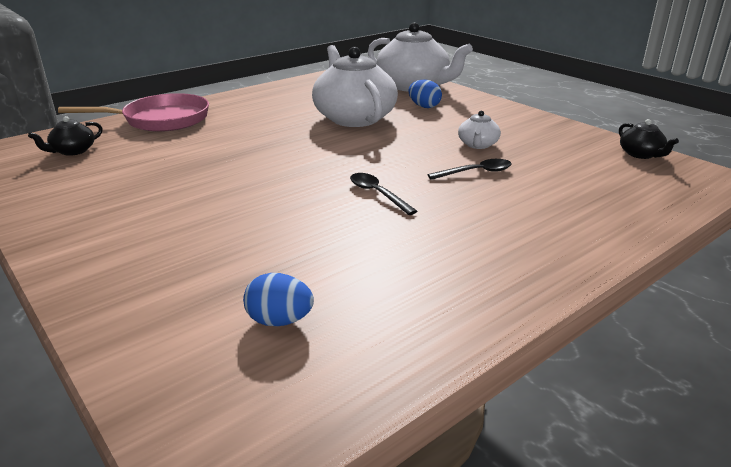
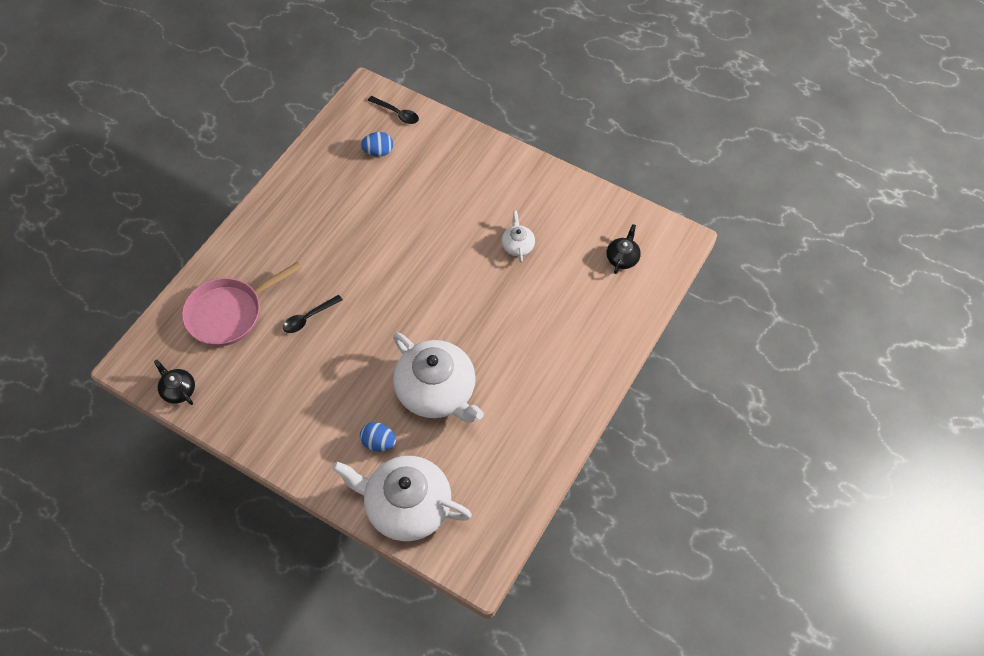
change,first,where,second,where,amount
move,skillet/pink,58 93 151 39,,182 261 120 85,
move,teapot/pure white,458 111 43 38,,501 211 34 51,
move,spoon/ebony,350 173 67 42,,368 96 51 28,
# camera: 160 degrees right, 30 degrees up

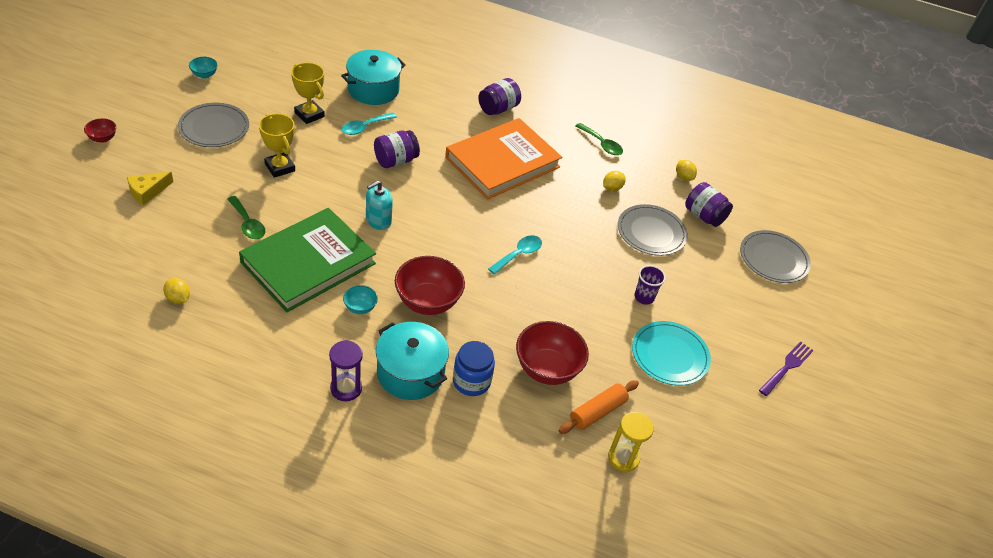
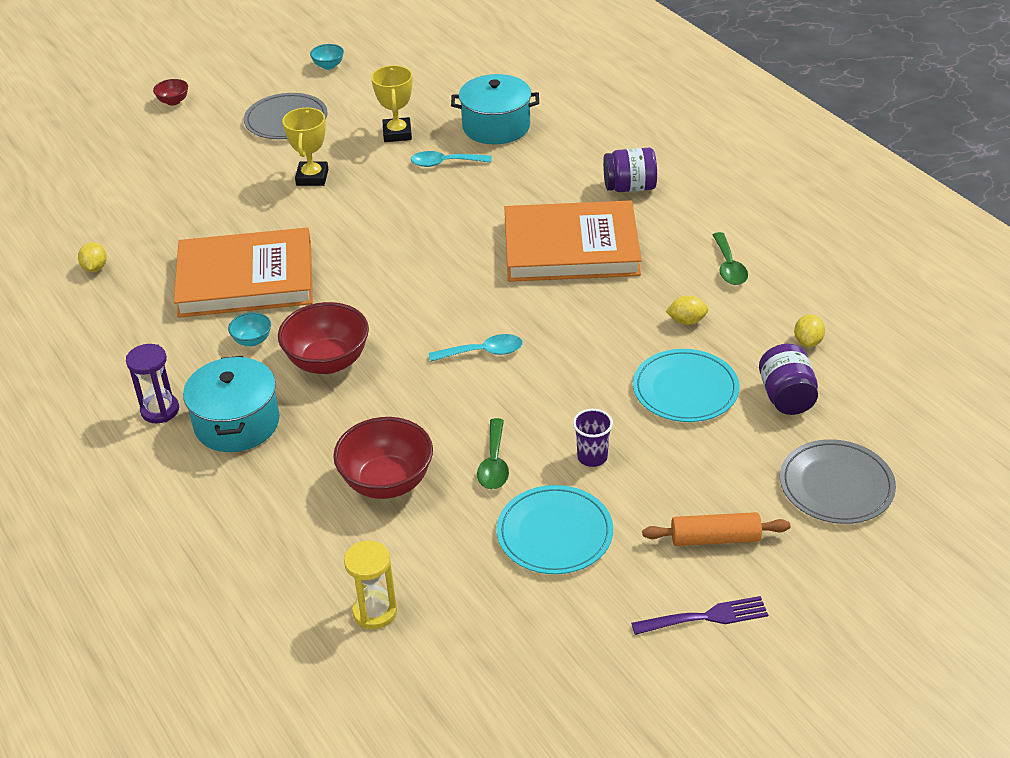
change,first,where,second,where,amount
delete,jar/violet,374 130 46 38,,,
delete,cheese/bright yellow,127 171 46 35,,,
delete,pump bottle/turquoise,366 181 27 49,,,
move,spoon/green,228 196 37 43,,477 418 32 71,
recolor,dinner plate/gray,618 204 70 52,dinner plate/turquoise,633 349 106 73,
recolor,book/green,239 208 137 104,book/bright orange,174 228 139 90,
delete,jar/royal blue,453 341 42 55,,,
move,pastry roller/bright orange,559 380 80 54,,642 512 148 34,
# camera: 45 degrees right, 5 degrees down

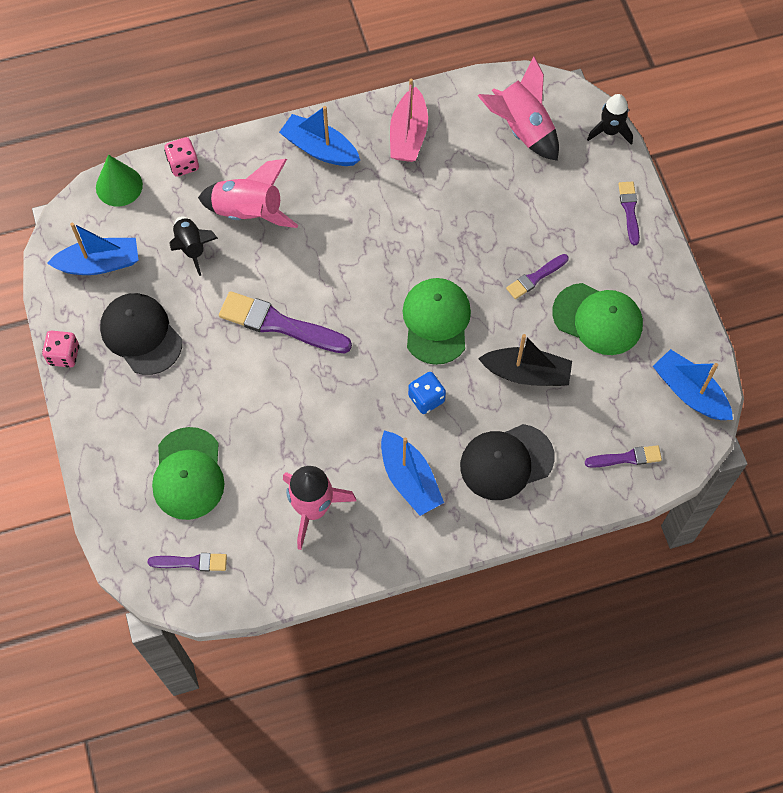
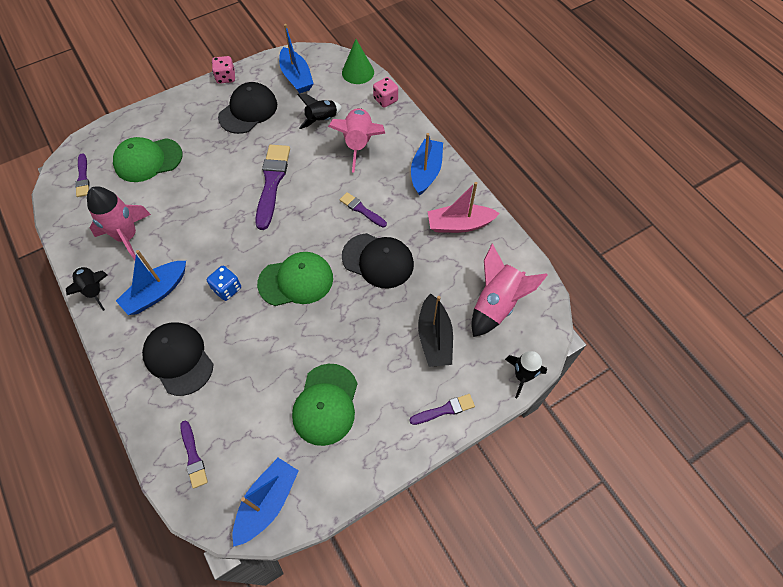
change,first,where,second,where,amount
move,brush/violet,506 254 63 45,,340 192 47 36,
move,boat/ebony,478 334 94 52,,418 293 35 74,
insert,,,baseball cap/ebony,342 233 72 55,
insert,,,toy rocket/ebony,66 267 42 44,
# camera: 75 degrees right, 5 degrees down

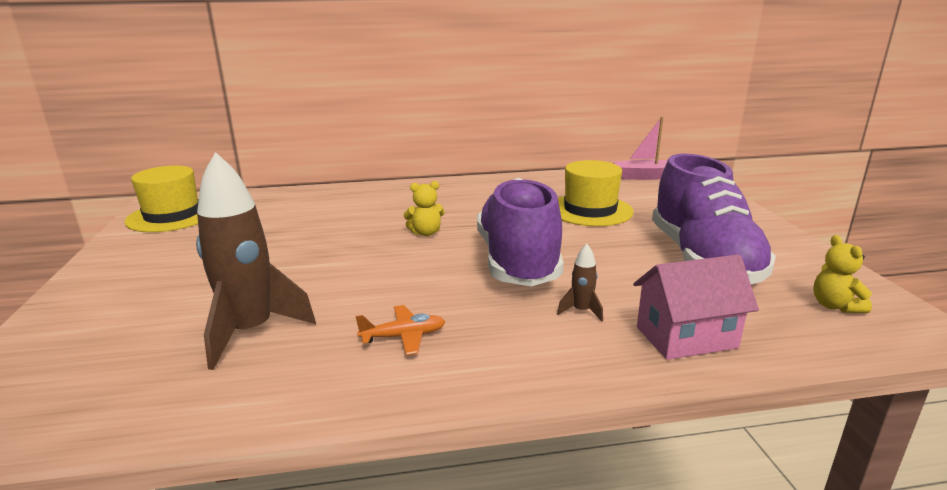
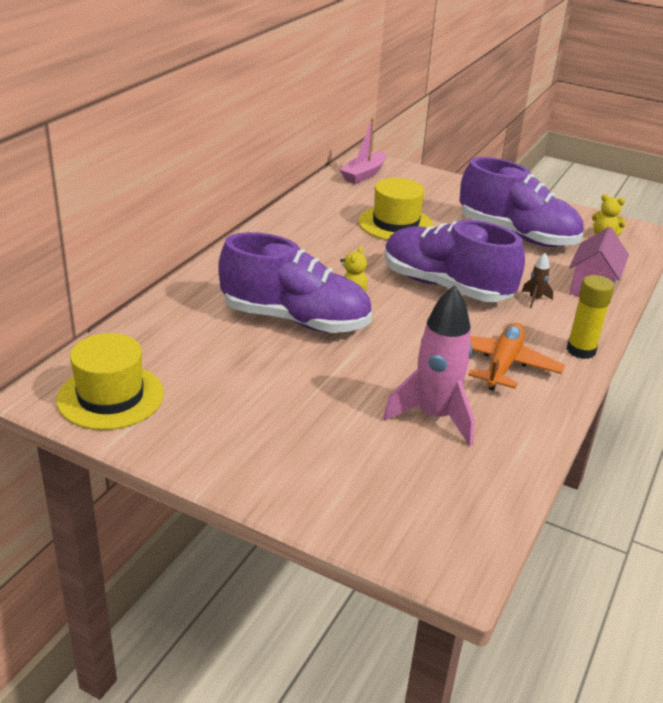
change,first,where,second,where,amount
recolor,toy rocket/russet,196 152 120 218,toy rocket/pink,383 285 92 161,
resize,toy plane/bright orange,356 305 89 50,,468 323 97 67,x1.74
insert,,,shoe/violet,218 232 154 101,
insert,,,glue/bright yellow,567 275 47 84,
# camera: 55 degrees left, 10 degrees up

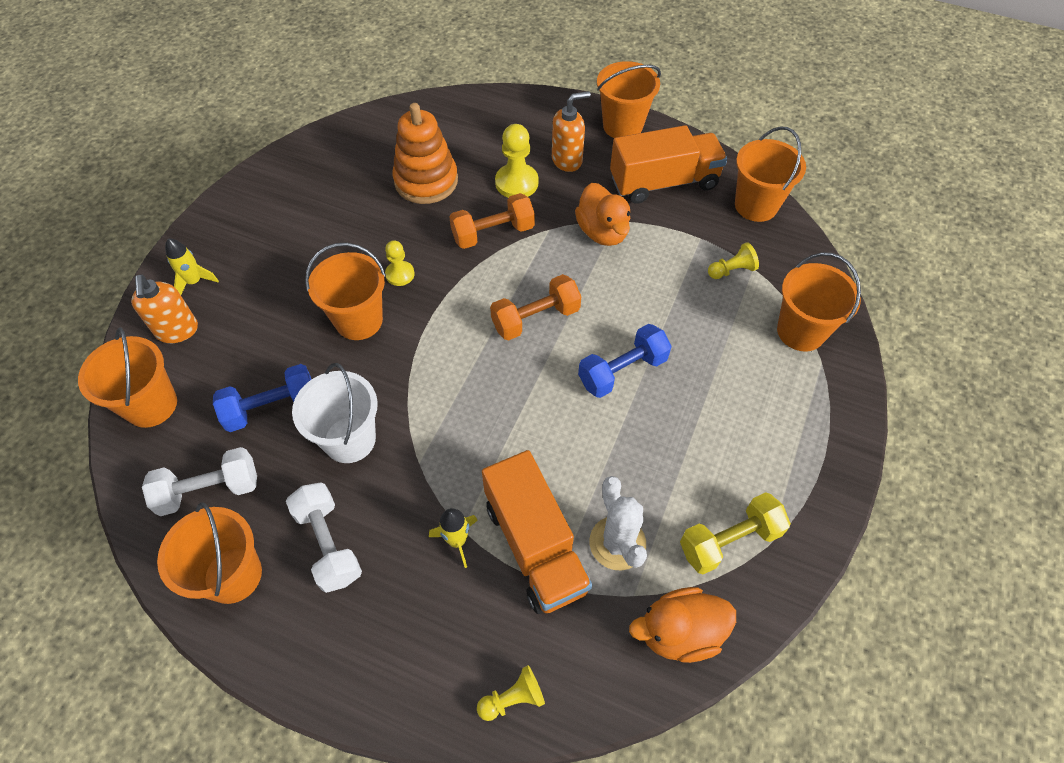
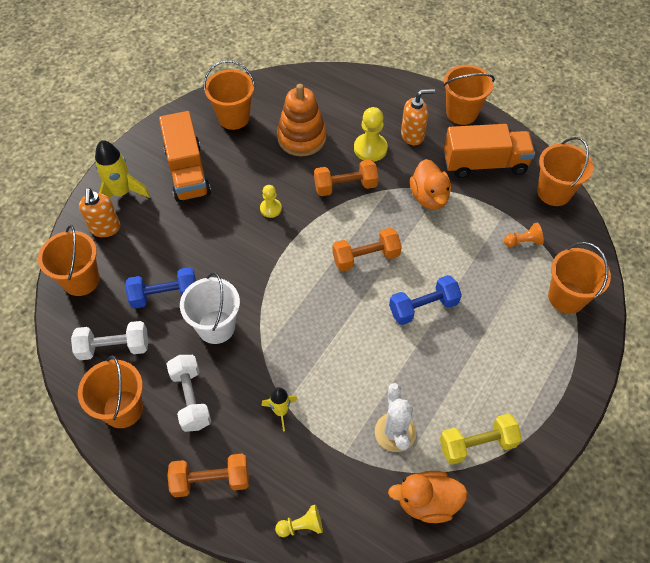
change,first,where,second,where,amount
resize,toy rocket/bright yellow,165 238 54 57,,95 140 55 58,x1.65
recolor,pawn/bright yellow,708 242 51 37,pawn/bright orange,504 222 40 25,
move,sand bucket/bright orange,305 243 81 97,,204 60 51 70,
move,truck/bright orange,482 450 110 164,,159 111 52 91,
insert,,,hand weight/bright orange,167 454 82 44,
# camera: 10 degrees right, 0 degrees up

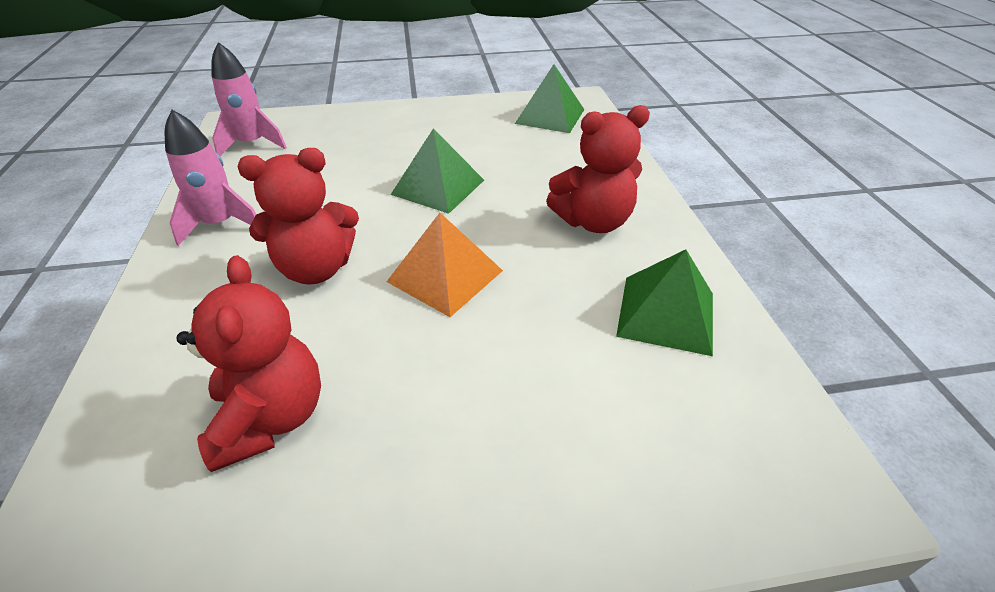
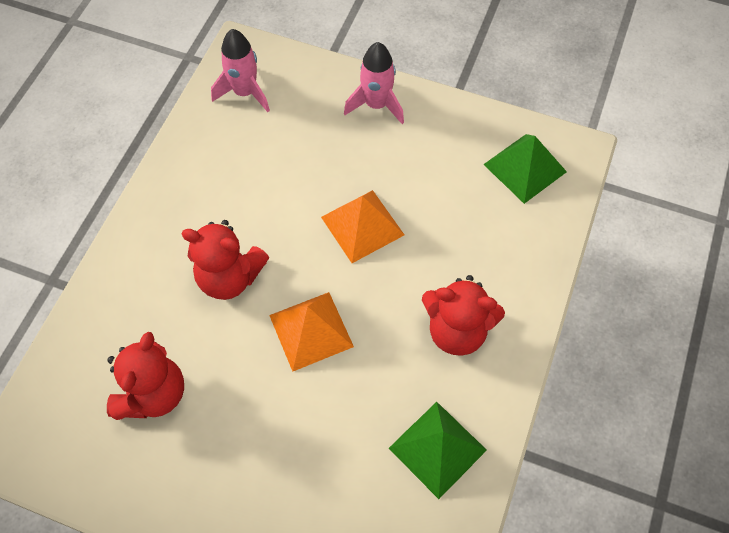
change,first,where,second,where,amount
move,toy rocket/pink,165 110 91 136,,344 42 60 82,
recolor,solid pyramid/green,391 129 93 85,solid pyramid/bright orange,321 190 83 73,
# camera: 30 degrees right, 20 degrees up

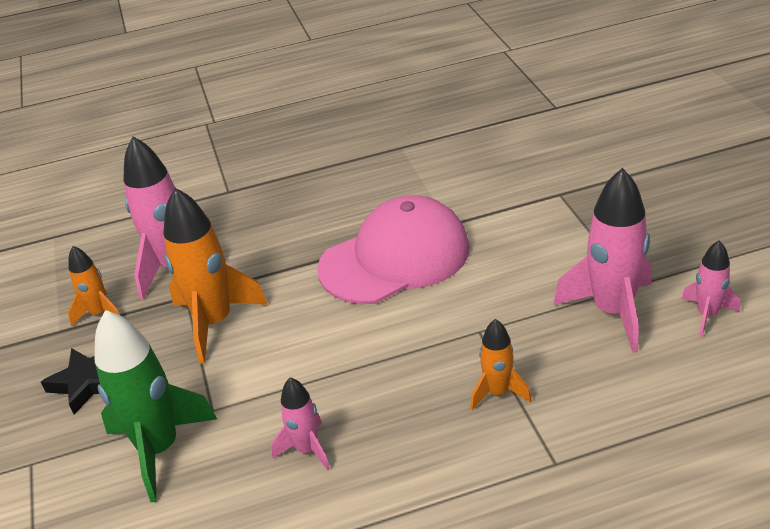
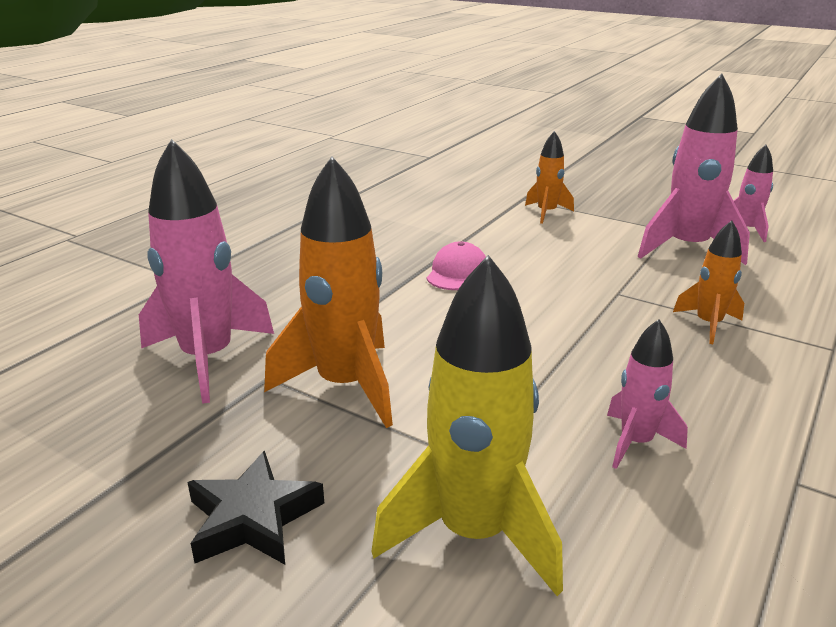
change,first,where,second,where,amount
resize,baseball cap/pink,317 195 153 109,,427 242 59 48,x0.43
move,toy rocket/bright orange,68 246 52 81,,525 131 49 93,
recolor,toy rocket/green,94 310 123 192,toy rocket/bright yellow,371 255 192 341,
# camera: 45 degrees left, 10 degrees down

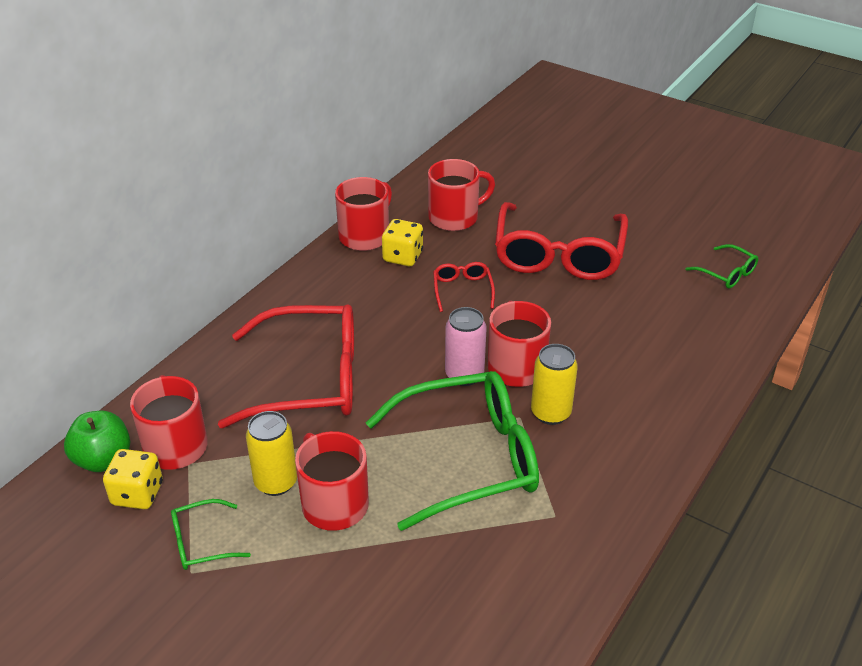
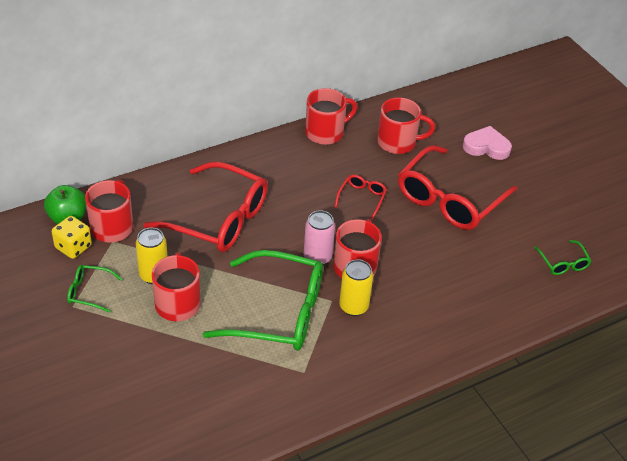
change,first,where,second,where,amount
delete,game die/bright yellow,382 219 41 47,,,
insert,,,heart/pink,463 126 49 34,
# camera: 25 degrees right, 5 degrees up

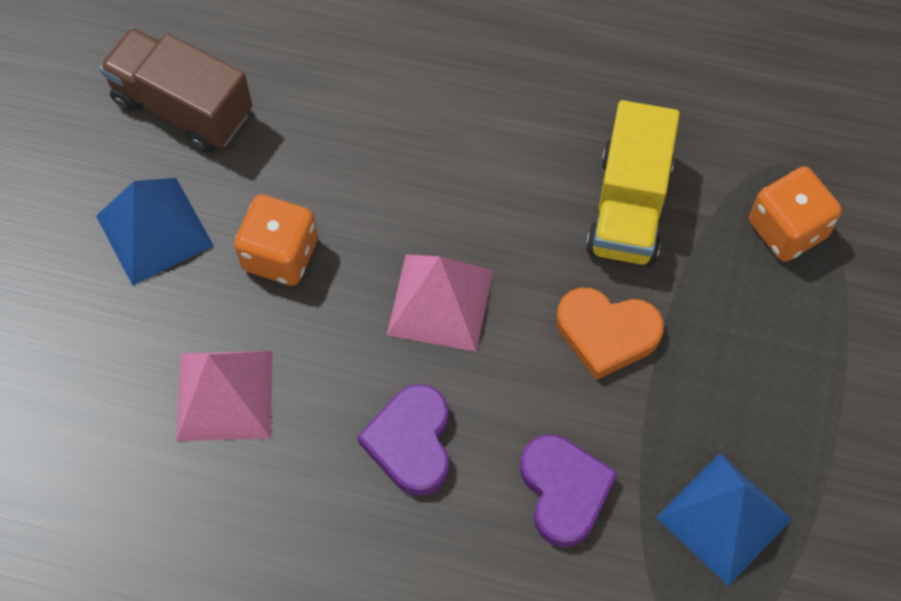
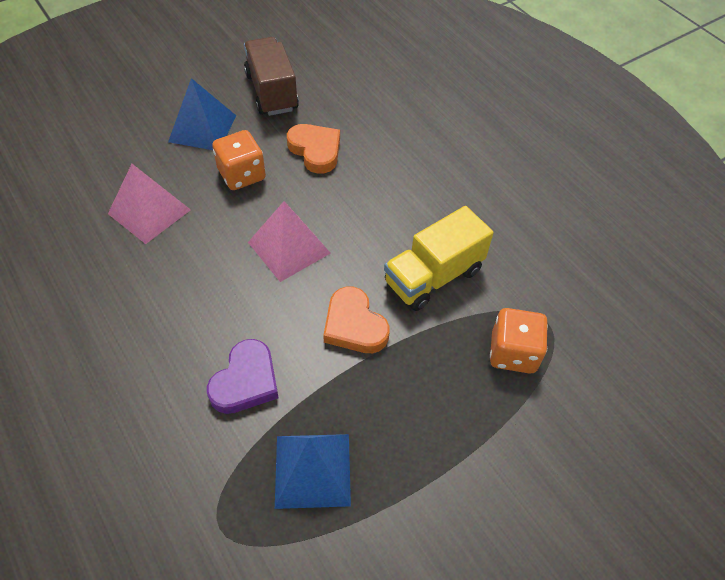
change,first,where,second,where,amount
delete,heart/violet,358 384 91 112,,,
insert,,,heart/bright orange,287 124 53 50,
# camera: 40 degrees right, 10 degrees down

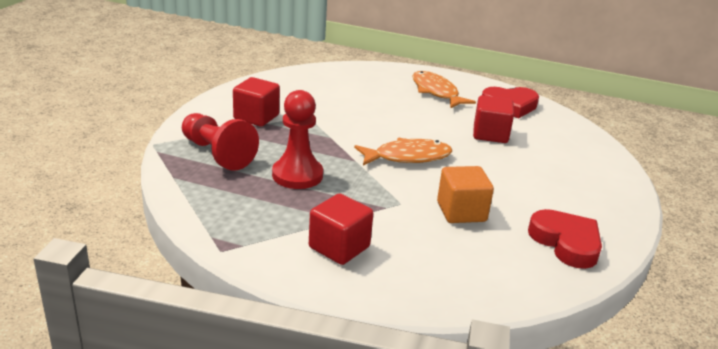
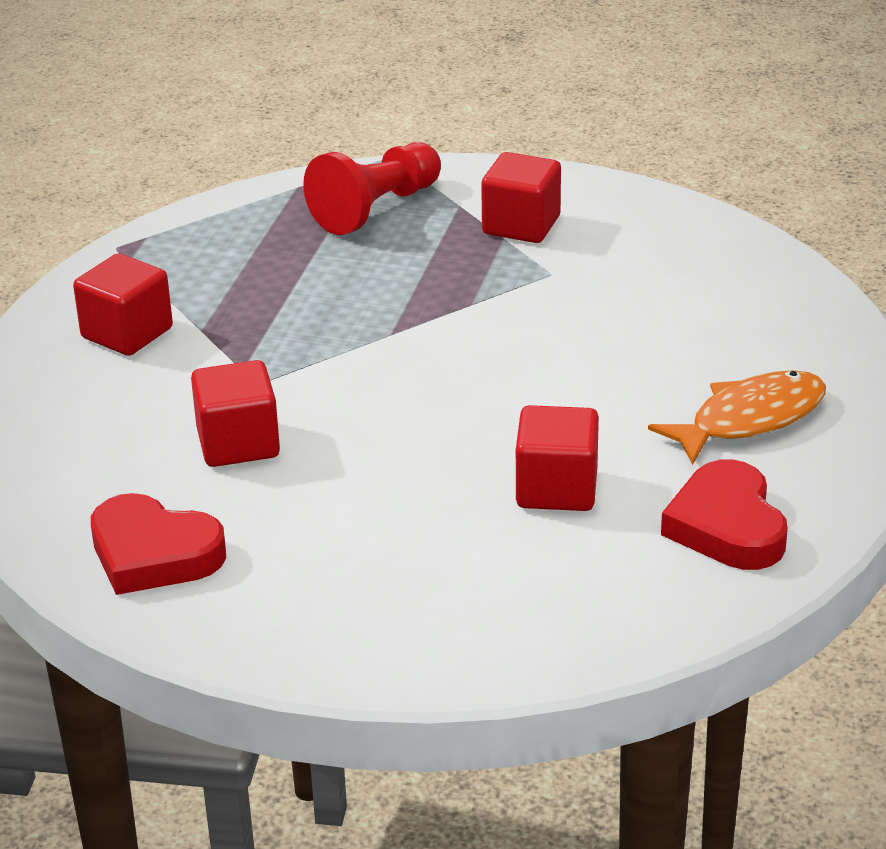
change,first,where,second,where,amount
delete,pawn/scarlet,272 90 51 99,,,
delete,fish figure/bright orange,354 138 98 27,,,
recolor,cube/bright orange,437 166 57 57,cube/scarlet,191 360 89 107,
rotate,heart/scarlet,528 209 74 60,,91 493 135 102,60 degrees clockwise
# camera: 90 degrees right, 5 degrees up

